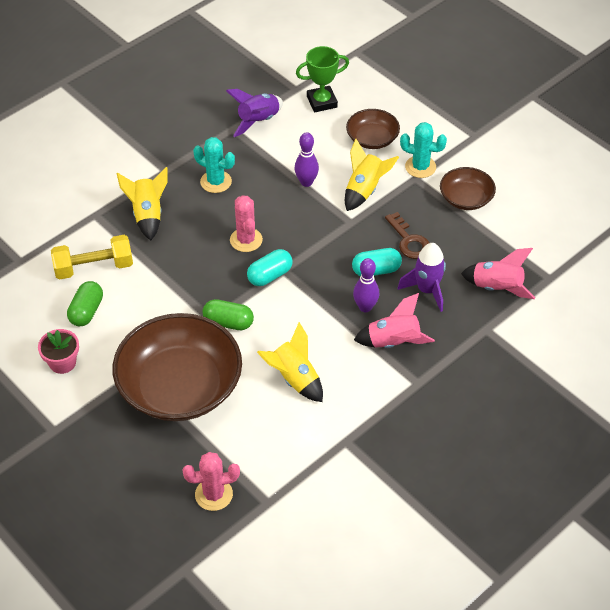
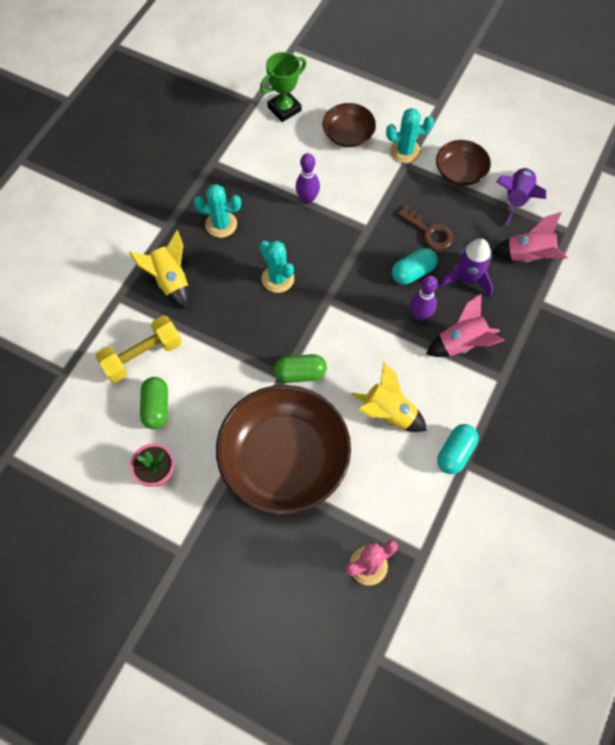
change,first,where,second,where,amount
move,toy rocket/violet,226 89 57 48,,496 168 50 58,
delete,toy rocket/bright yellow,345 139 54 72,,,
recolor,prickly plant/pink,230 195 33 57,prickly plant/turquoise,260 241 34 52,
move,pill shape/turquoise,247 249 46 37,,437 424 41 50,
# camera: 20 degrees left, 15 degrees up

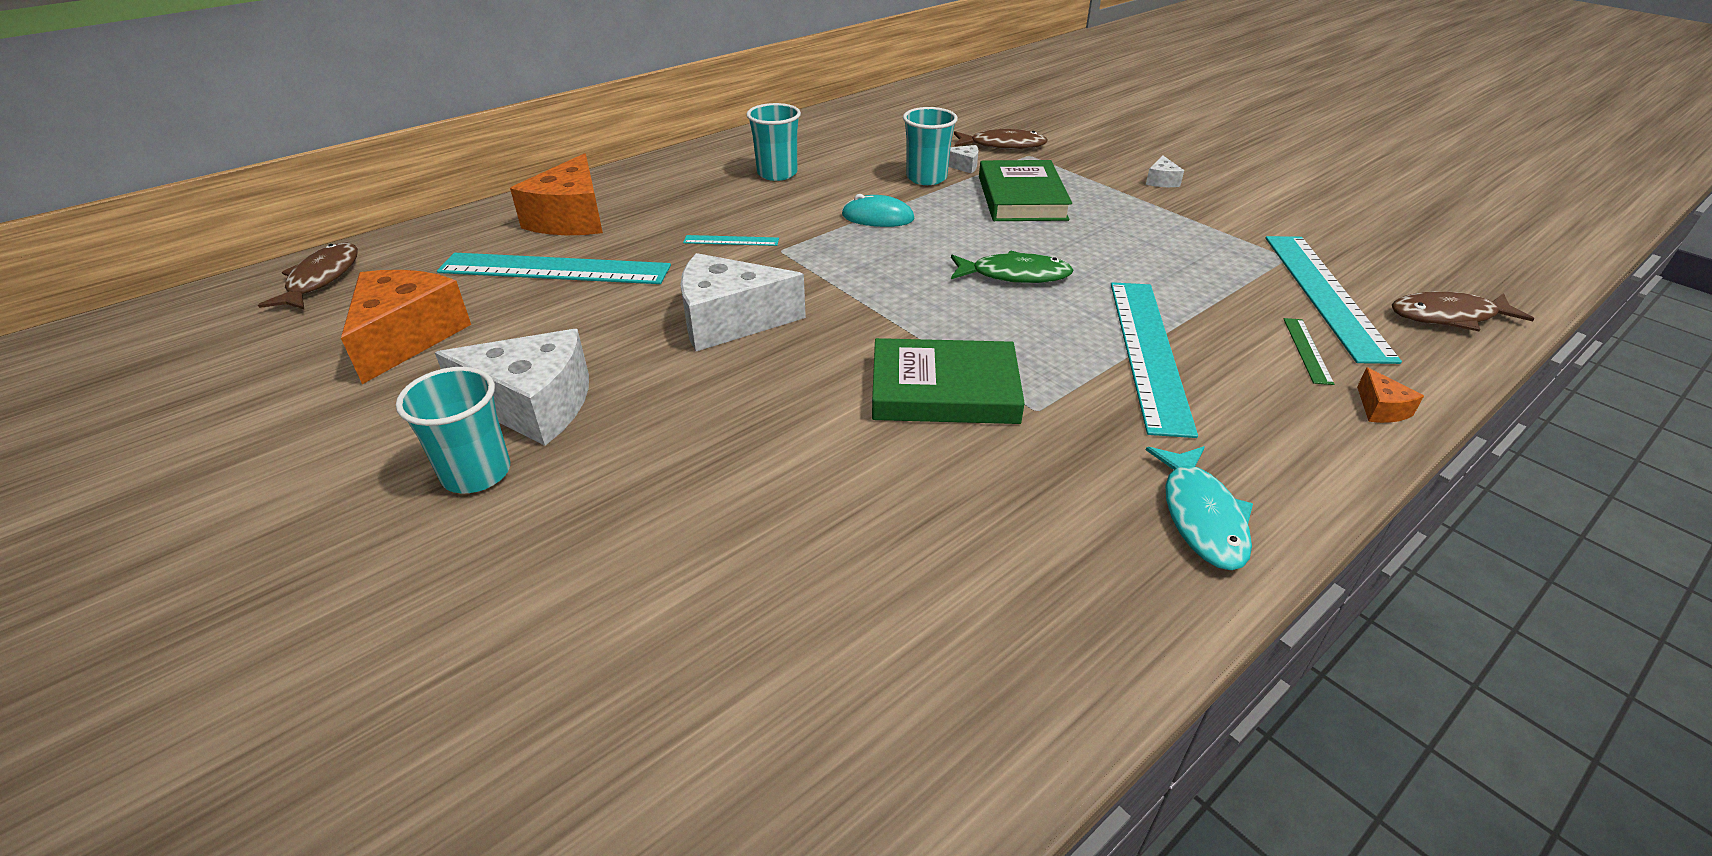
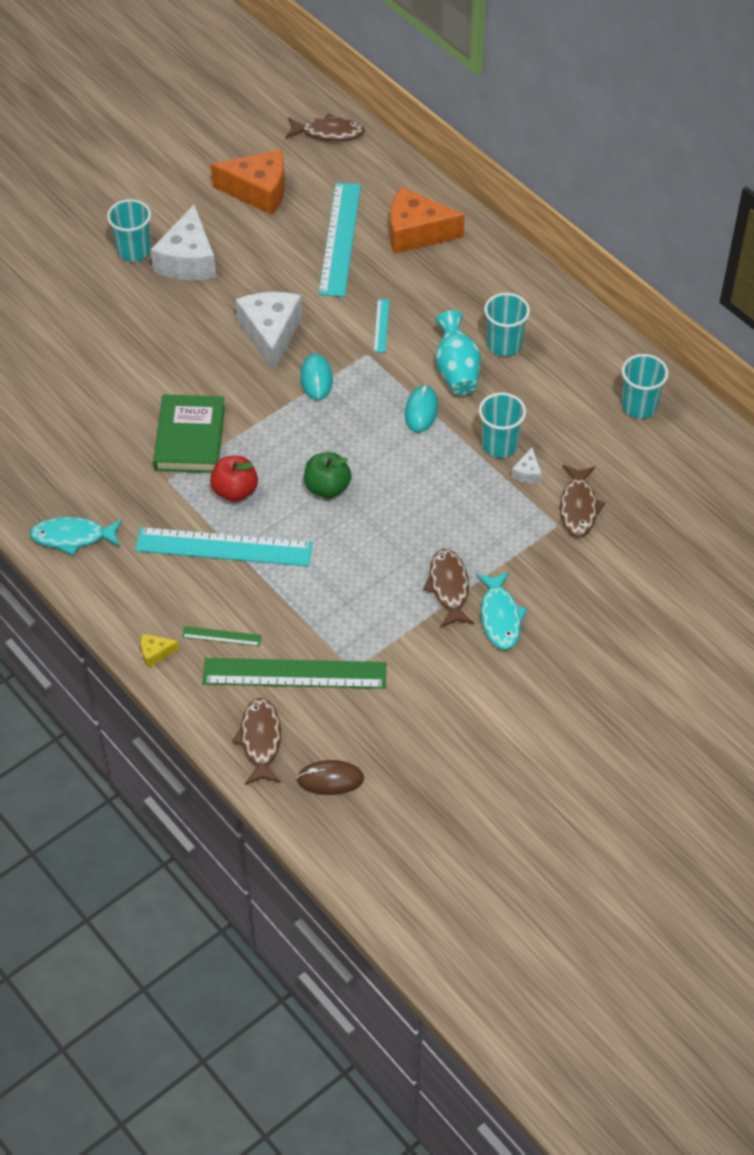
change,first,where,second,where,amount
replace,cheese/pure white,1146 155 38 32,fish figure/turquoise,476 571 51 79,
delete,book/green,979 160 93 61,,,
recolor,ruler/turquoise,1265 236 137 128,ruler/green,203 658 183 31,
replace,fish figure/green,951 251 122 32,apple/green,304 452 47 46,
recolor,cheese/bright orange,1357 367 67 56,cheese/bright yellow,141 634 38 34,
insert,,,vase/turquoise,435 310 46 85,
insert,,,mouse/turquoise,300 354 33 46,
insert,,,cup/turquoise,622 354 47 65,
insert,,,apple/scarlet,210 456 48 46,
insert,,,fish figure/russet,423 549 52 79,
insert,,,mouse/russet,297 760 67 35,
# camera: 90 degrees right, 15 degrees up

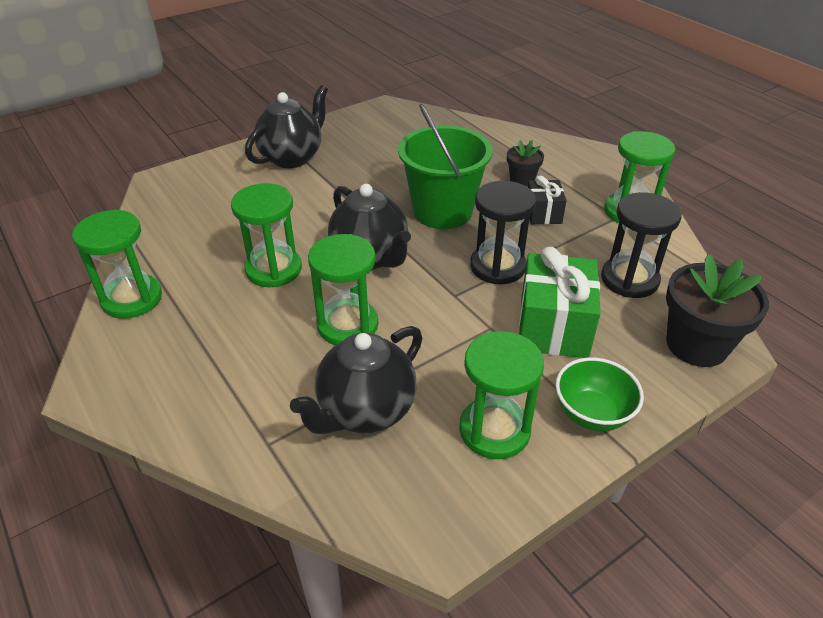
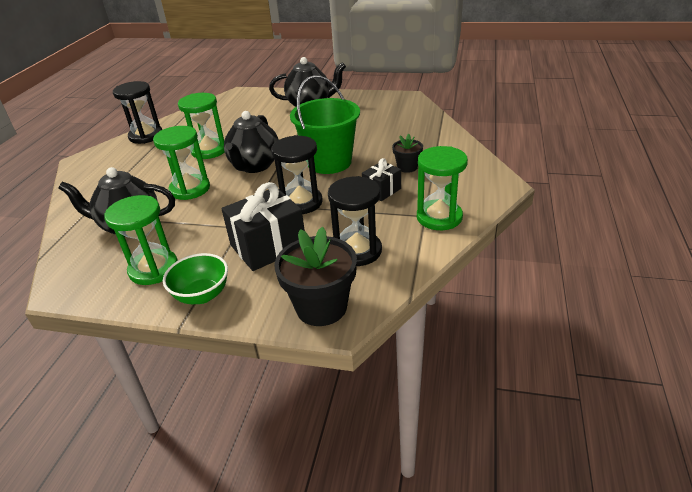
change,first,where,second,where,amount
recolor,sand timer/green,72 210 90 109,sand timer/ebony,113 81 49 63,
recolor,wrapped gift/green,519 247 82 111,wrapped gift/ebony,221 182 84 89,
# camera: 50 degrees right, 5 degrees down

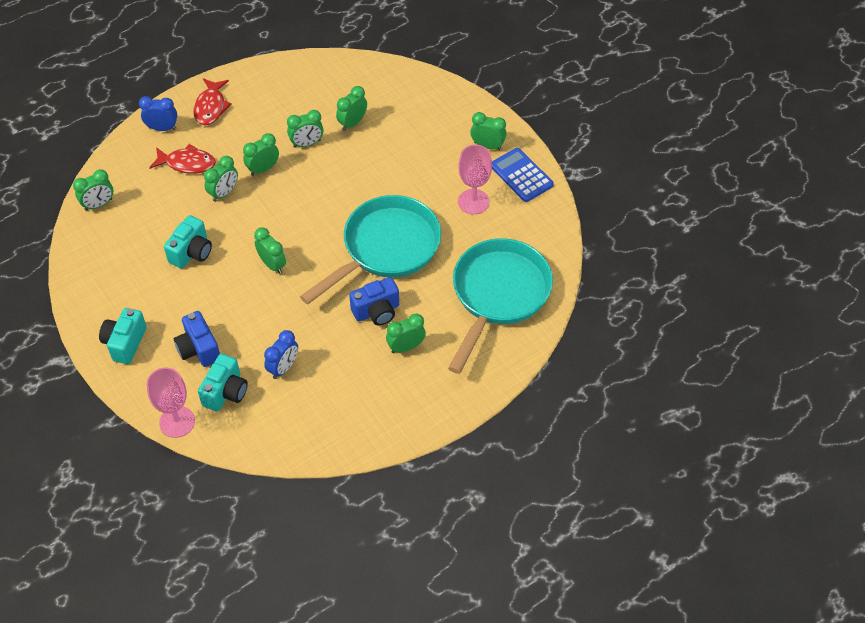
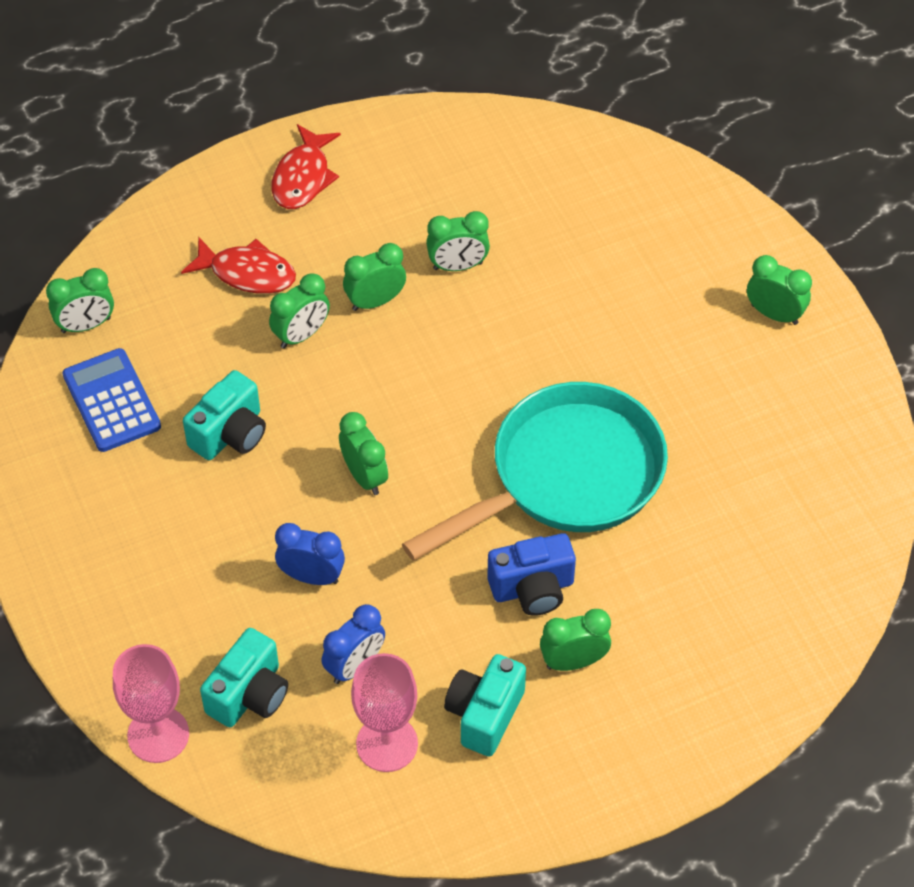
change,first,where,second,where,amount
delete,bedside clock/green,336 86 31 45,,,
move,bedside clock/royal blue,139 96 38 35,,275 523 70 62,
move,goblet/pink,458 145 34 69,,351 653 67 119,
move,pocket calculator/royal blue,492 148 62 54,,62 348 99 104,
delete,skillet/turquoise,448 238 105 136,,,
move,compact camera/turquoise,99 308 48 56,,444 654 82 103,
delete,compact camera/royal blue,174 311 46 56,,,
# camera: 10 degrees right, 0 degrees up

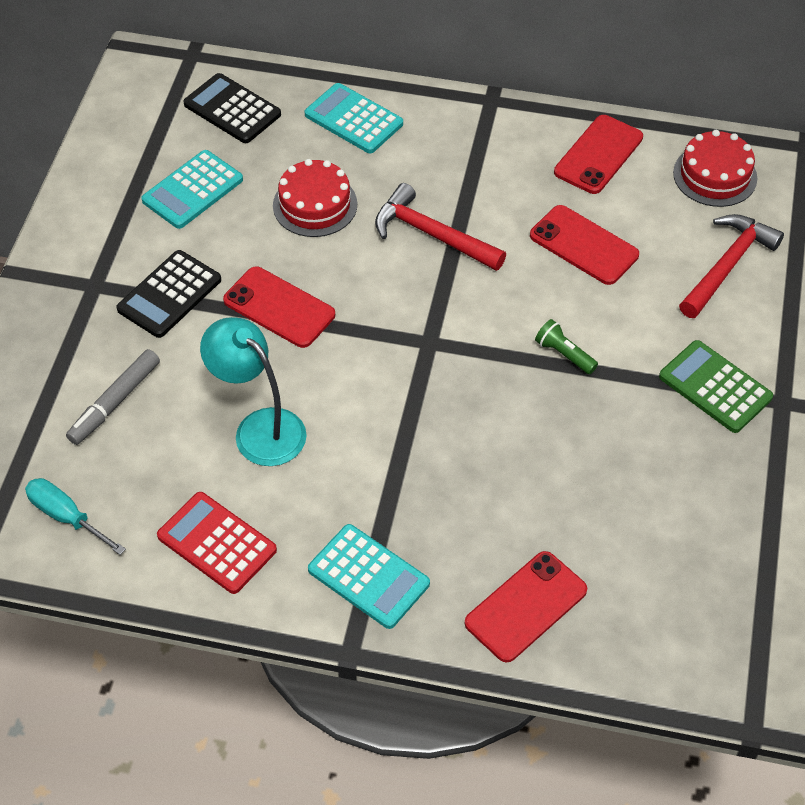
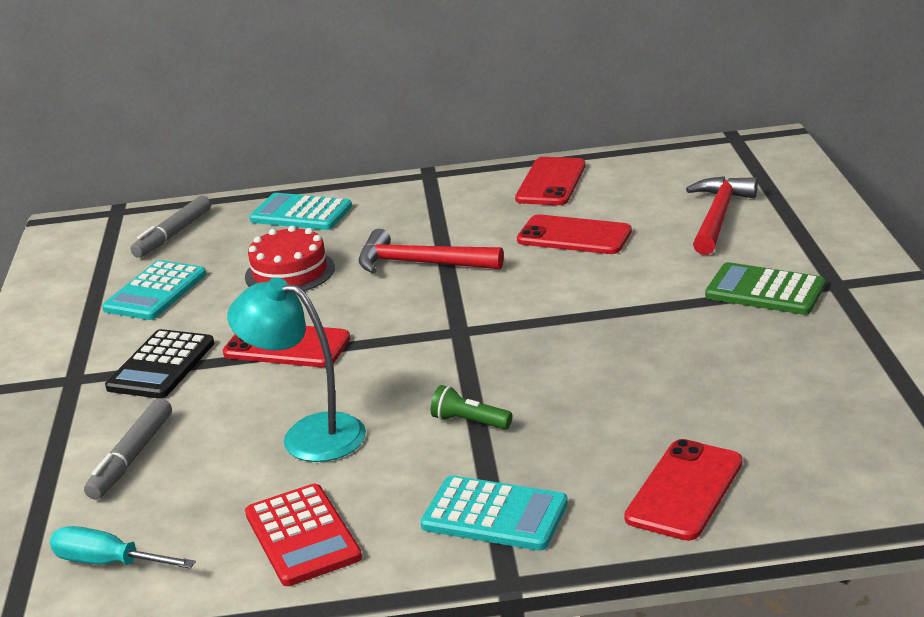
change,first,where,second,where,amount
replace,pocket calculator/ebony,183 73 98 70,marker pen/gray,130 196 81 62,
delete,gateau/scarlet,673 130 84 77,,,
move,torch/green,535 319 63 55,,431 385 81 45,
rotate,pocket calculator/scarlet,157 492 120 102,,245 484 117 102,135 degrees counterclockwise
# camera: 15 degrees left, 25 degrees down

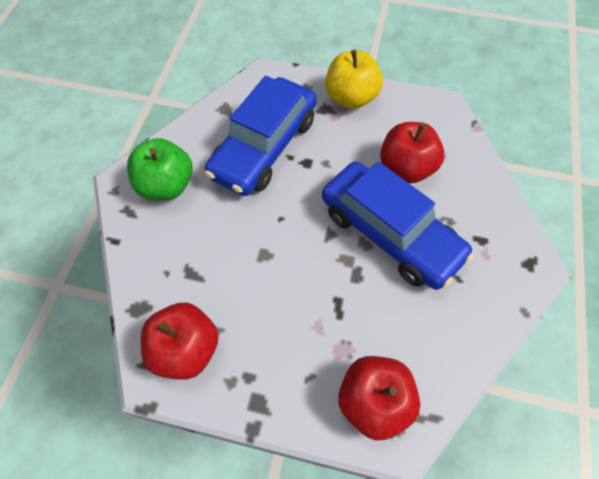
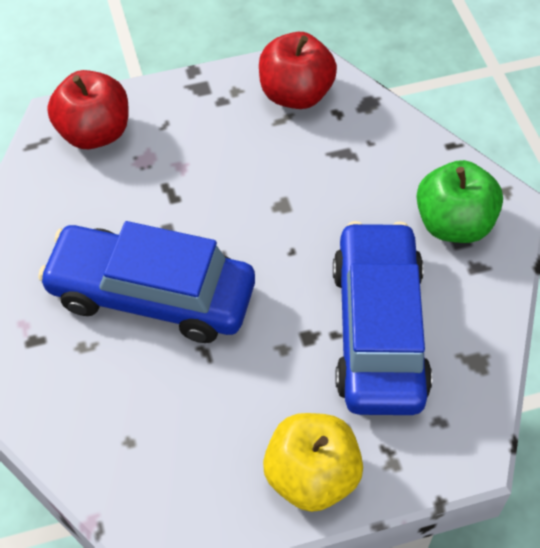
change,first,where,second,where,amount
delete,apple/scarlet,380 122 64 61,,,
# camera: 150 degrees right, 5 degrees down

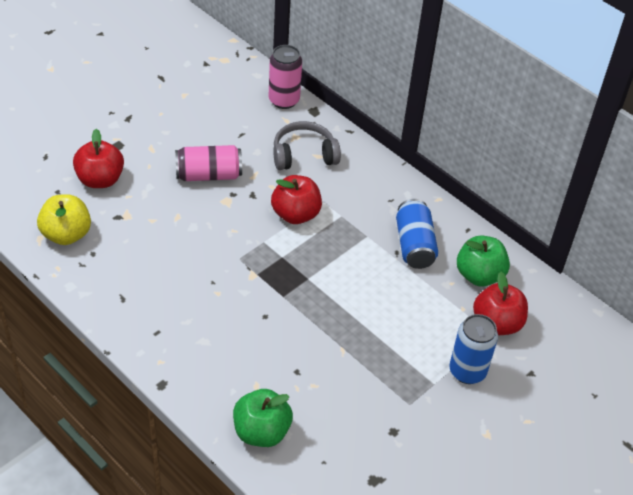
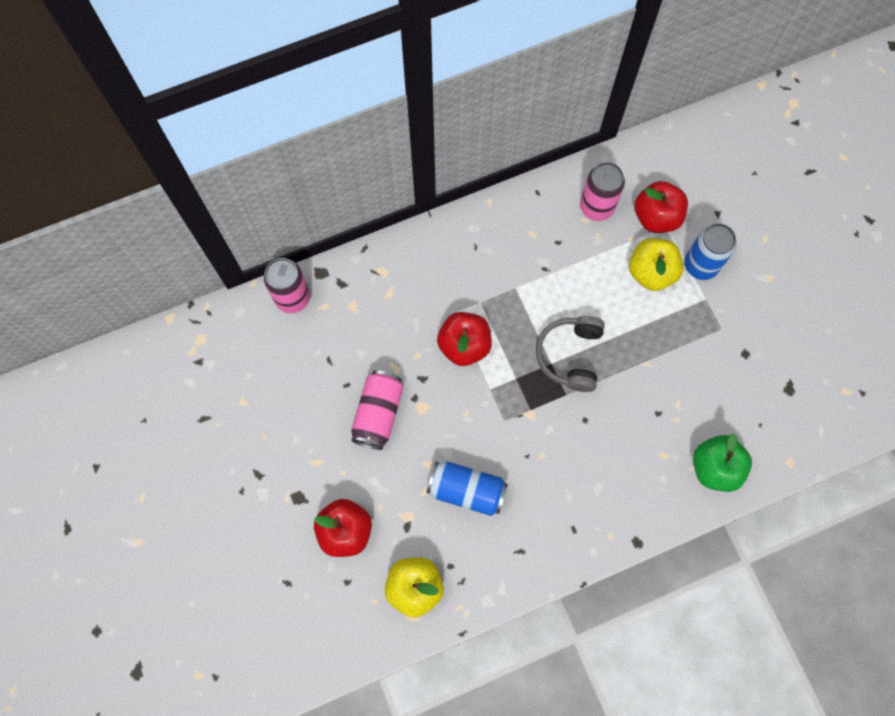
change,first,where,second,where,amount
move,headset/gray,273 121 68 49,,536 316 69 76,
move,can/royal blue,396 199 42 70,,427 461 81 55,
replace,apple/green,457 235 53 52,can/pink,580 162 45 59,
insert,,,apple/bright yellow,629 238 55 53,
# camera: 65 degrees left, 25 degrees up

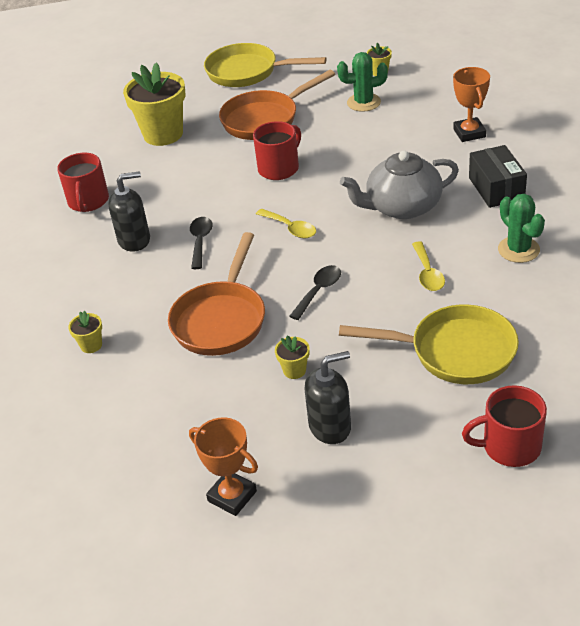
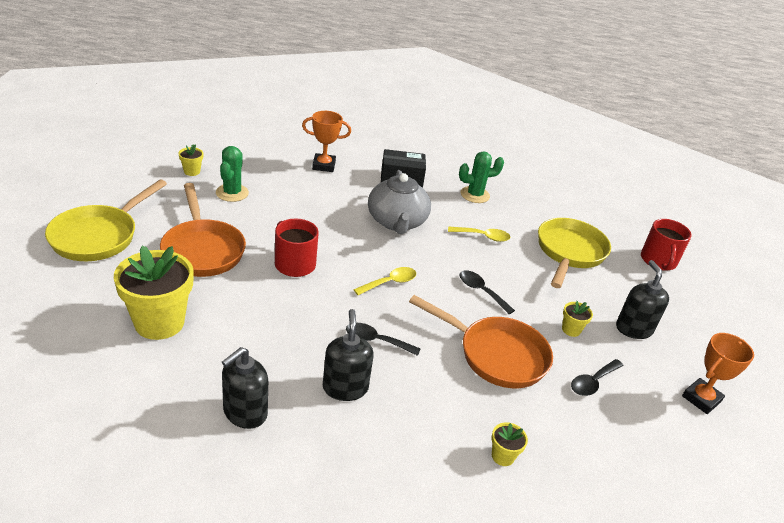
change,first,where,second,where,amount
replace,coffee mug/scarlet,57 152 52 60,pump bottle/ebony,222 347 46 82,
insert,,,spoon/ebony,571 359 53 37,
# camera: 85 degrees left, 5 degrees down

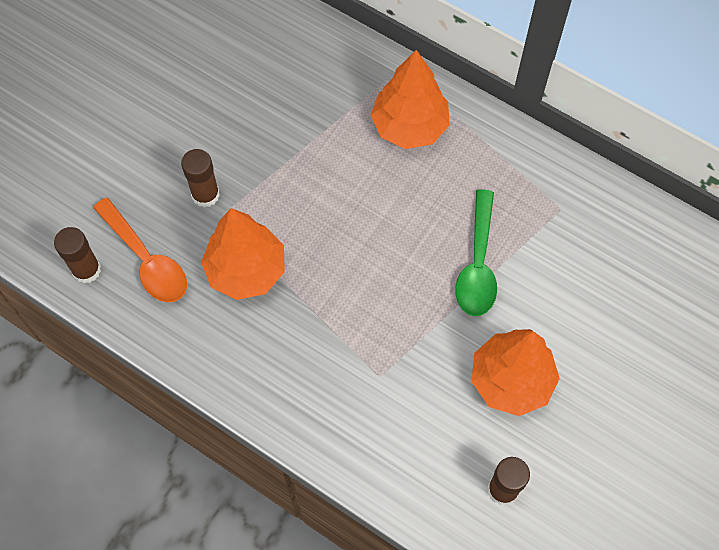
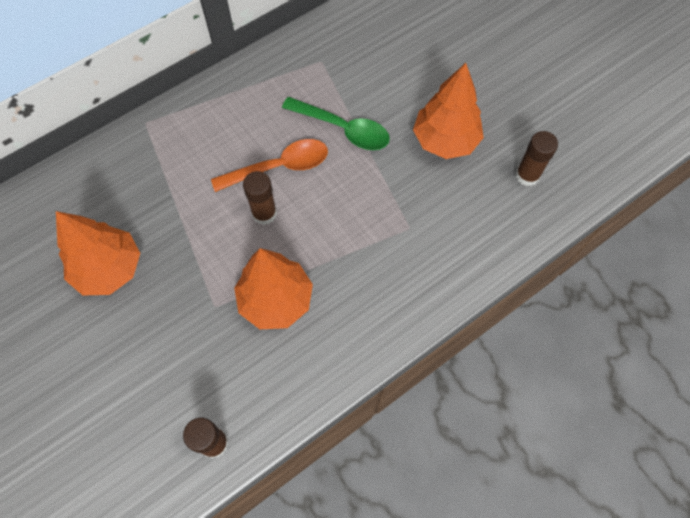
change,first,where,second,where,amount
move,toy tree/bright orange,371 50 79 99,,56 211 84 84,
move,glue/russet,181 149 39 58,,243 171 34 54,
move,spoon/bright orange,93 198 94 104,,211 139 117 53,
# camera: 70 degrees left, 0 degrees up

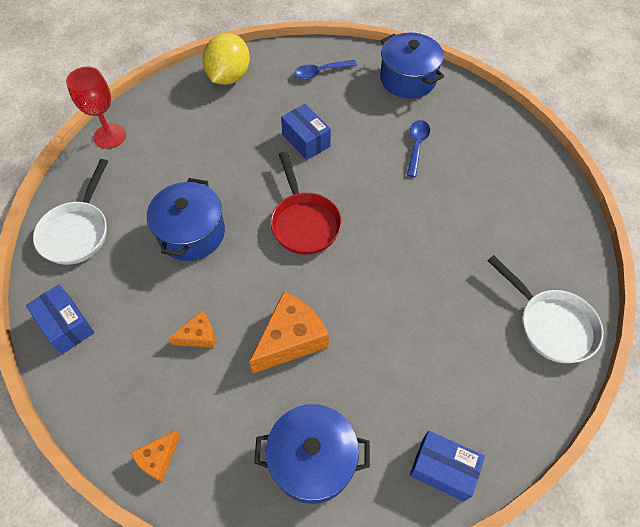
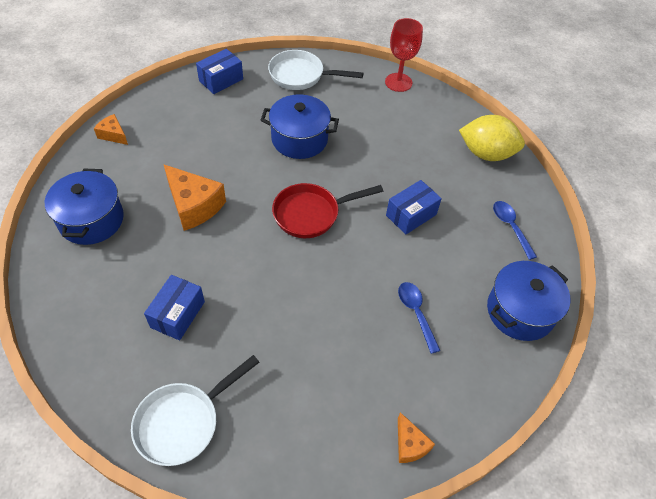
change,first,where,second,where,amount
rotate,spoon/royal blue,407 120 23 57,,398 282 42 72,120 degrees counterclockwise
move,cheese/bright orange,168 311 47 37,,398 412 37 51,
move,box/royal blue,409 431 76 71,,144 275 61 66,
# camera: 85 degrees right, 5 degrees down

